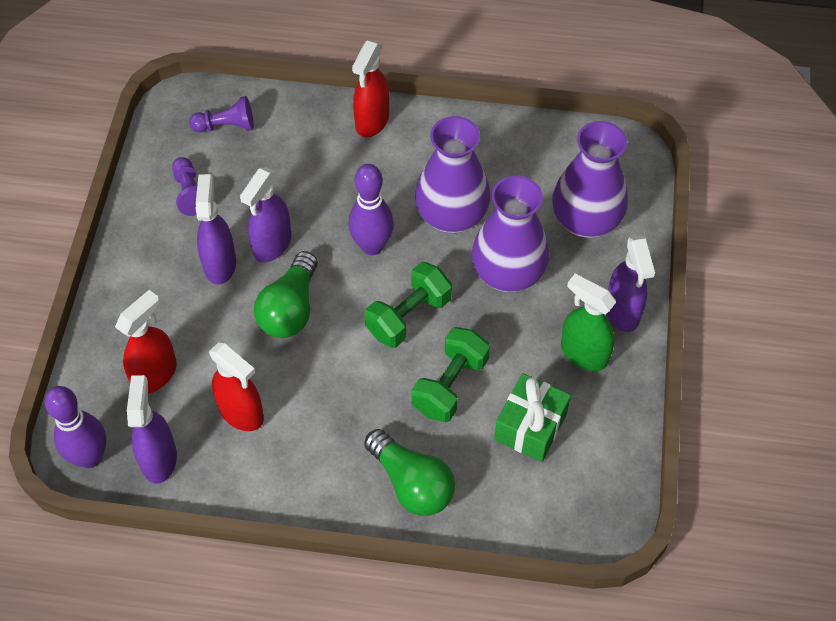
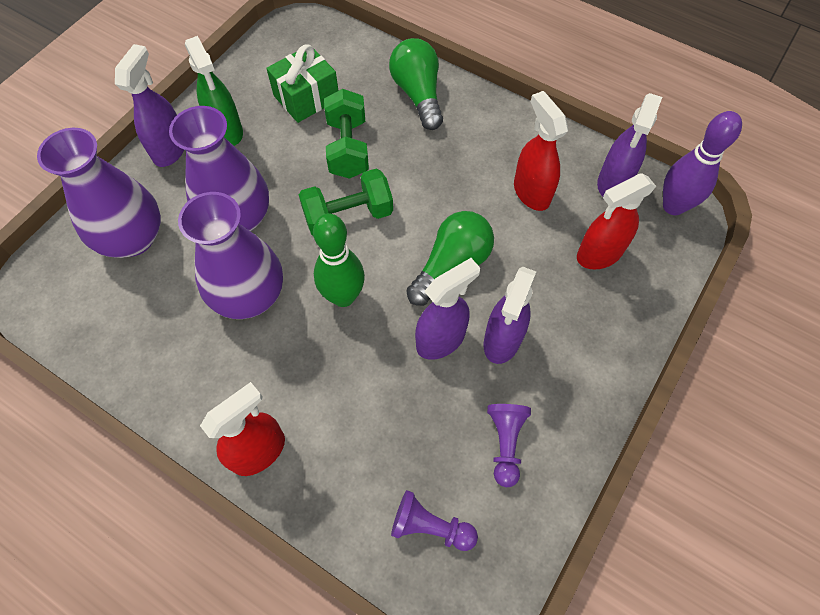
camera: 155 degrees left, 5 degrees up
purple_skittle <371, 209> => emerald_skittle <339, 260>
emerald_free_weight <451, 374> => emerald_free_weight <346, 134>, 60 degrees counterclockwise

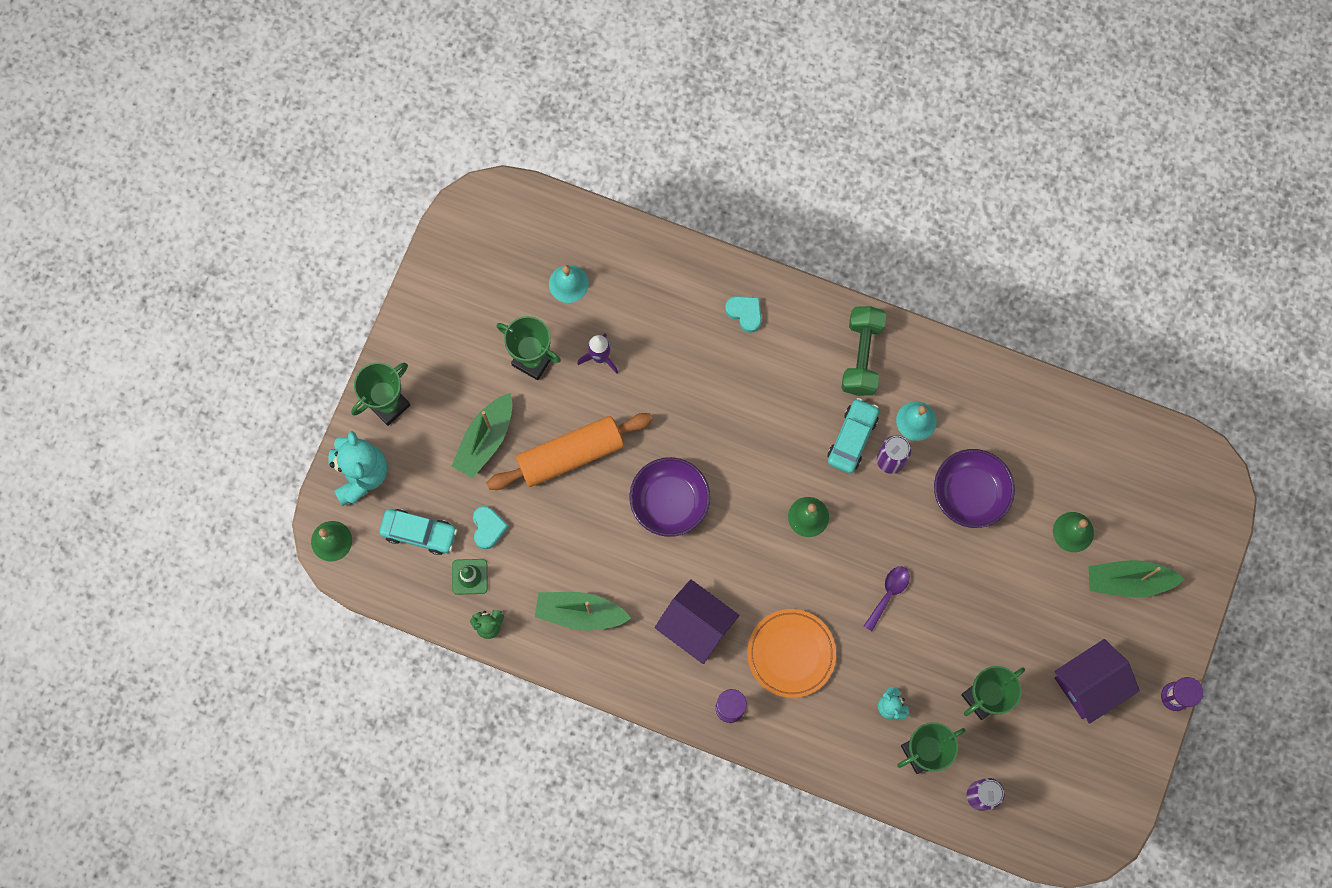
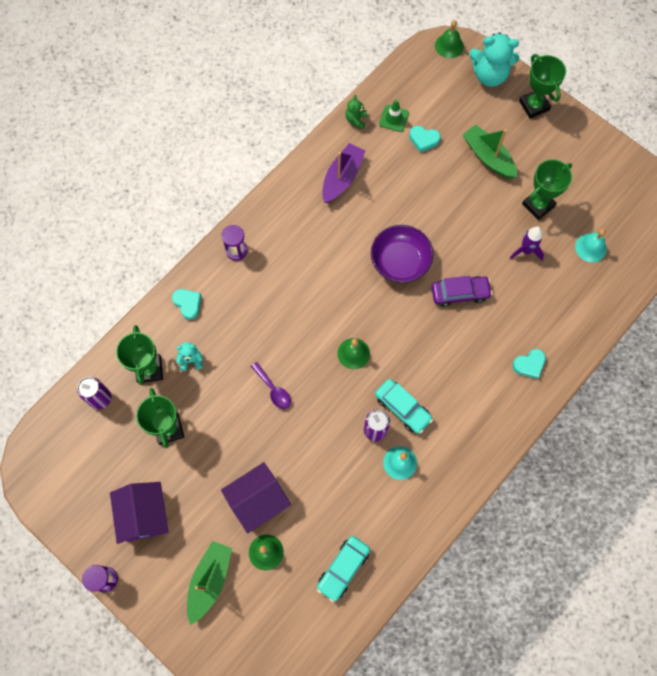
camera: 110 degrees right, 5 degrees down
nothing => teal_heart_shape <186, 304>
purple_house <697, 621> => purple_house <256, 497>, relocated
teal_toy_car <418, 532> => teal_toy_car <343, 569>, relocated
emerald_toy_boat <583, 611> => purple_toy_boat <343, 173>
nothing => purple_toy_car <461, 291>
bright_orange_pastry_roller <569, 451> => nothing
bright_orange_dinner_plate <791, 653> => nothing
emerald_free_weight <863, 351> => nothing
purple_serving_bowl <974, 488> => nothing

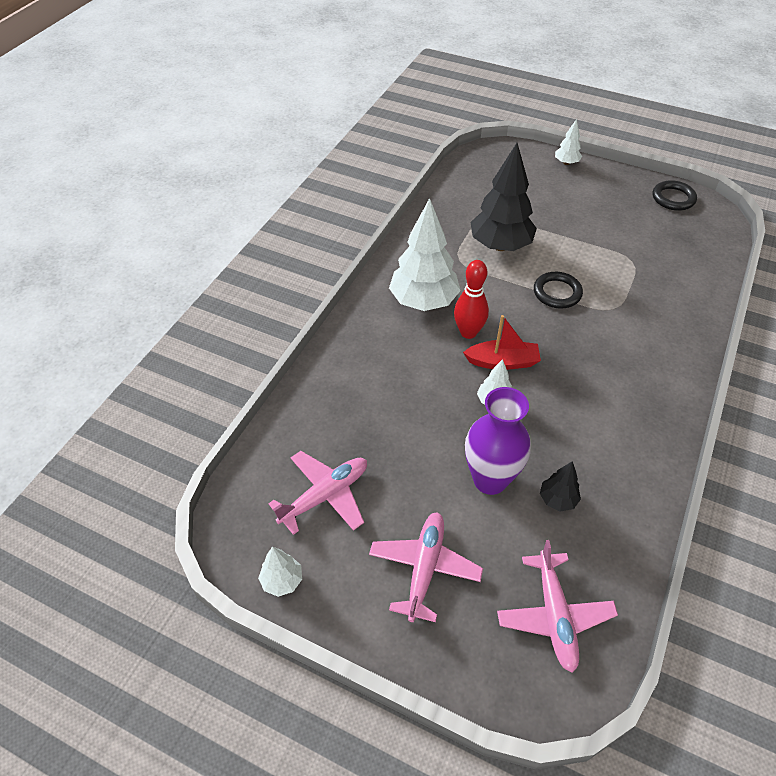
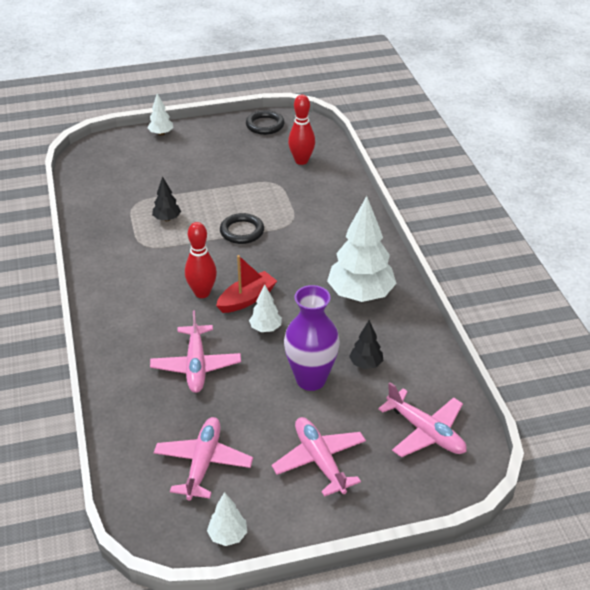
camera: 40 degrees left, 10 degrees down
nothing => pink_aeroplane <195, 351>
ebony_tree <503, 197> => ebony_tree <166, 198>, x0.47
nothing => crimson_skittle <301, 130>
white_tree <425, 254> => white_tree <362, 249>, relocated

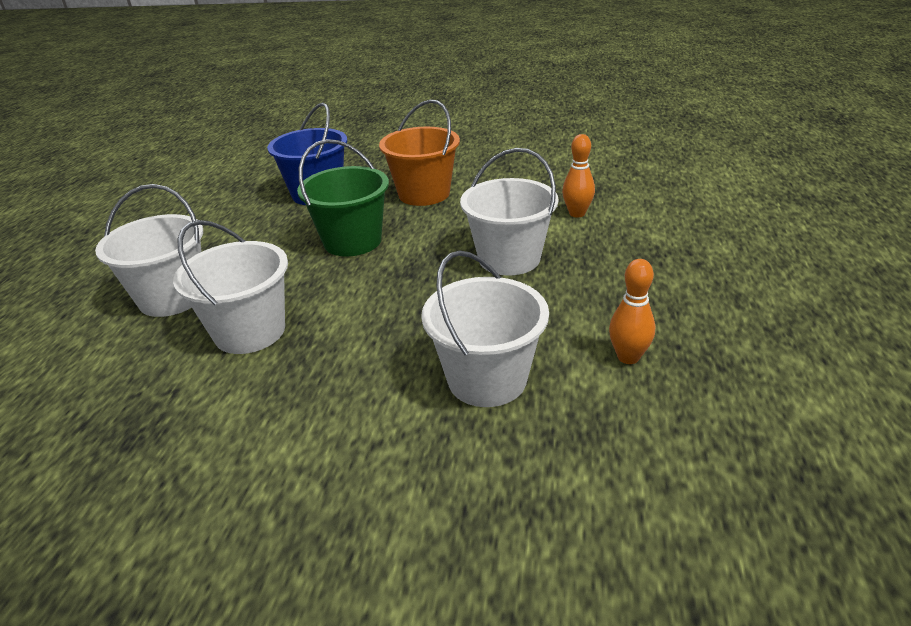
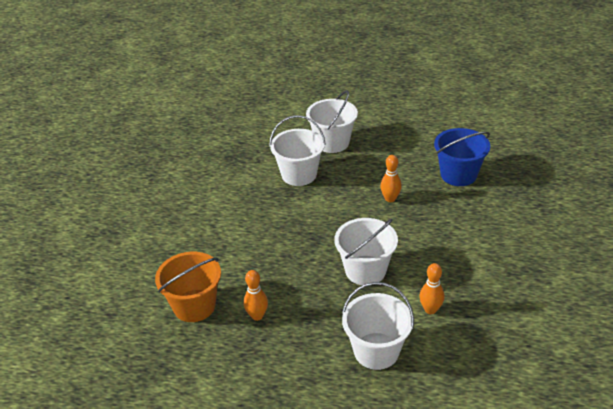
camera: 90 degrees right, 5 degrees up
bright_orange_sand_bucket <419, 152> => bright_orange_sand_bucket <188, 287>, relocated
white_sand_bucket <485, 328> => white_sand_bucket <378, 326>, relocated
emerald_sand_bucket <343, 198> => bright_orange_skittle <391, 178>

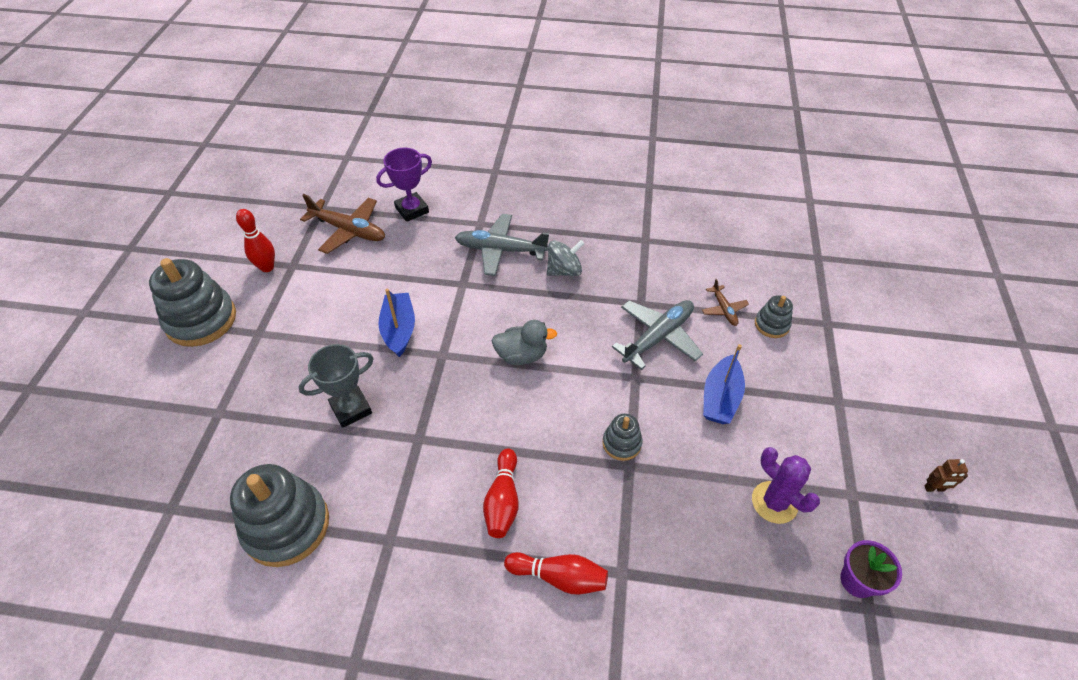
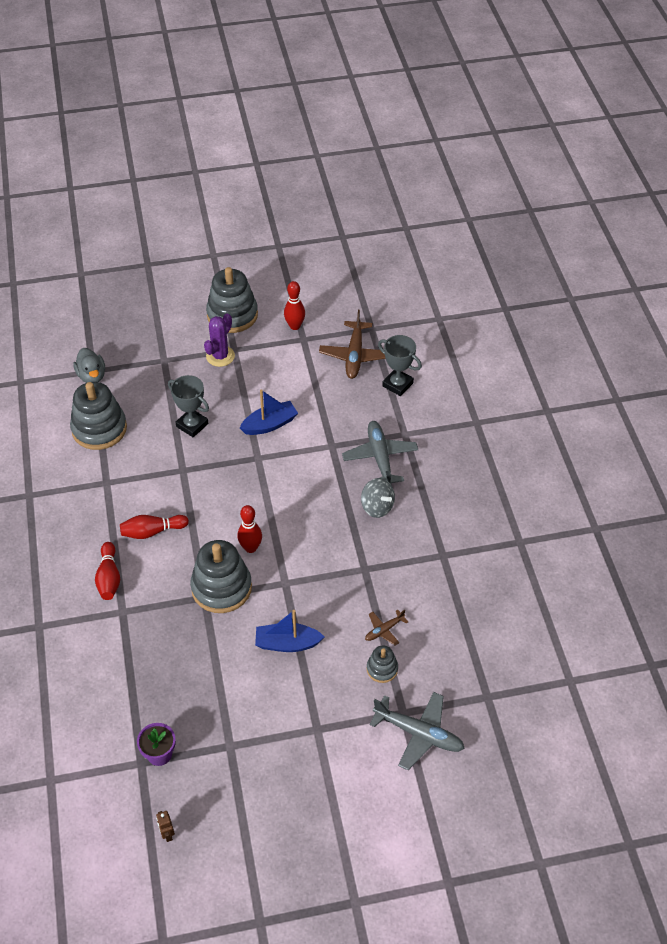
camera: 70 degrees right, 0 degrees up
grey_rubber_duck <524, 342> => grey_rubber_duck <89, 365>, relocated
dark_brown_robot <946, 475> => dark_brown_robot <165, 826>, relocated
grey_ring_stacker <622, 437> => grey_ring_stacker <221, 576>, x2.00
purple_cactus <786, 485> => purple_cactus <219, 340>, relocated
nothing => crimson_skittle <250, 529>
grey_aeroplane <657, 335> => grey_aeroplane <417, 731>, relocated
purple_prize_cup <404, 185> => grey_prize_cup <400, 365>

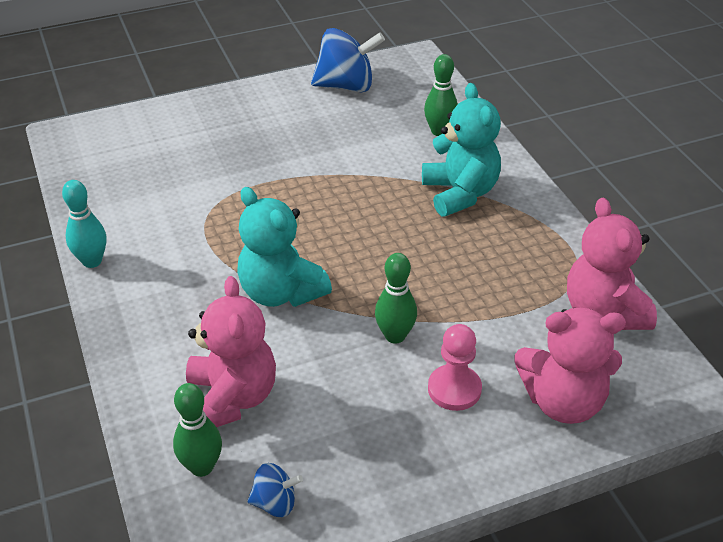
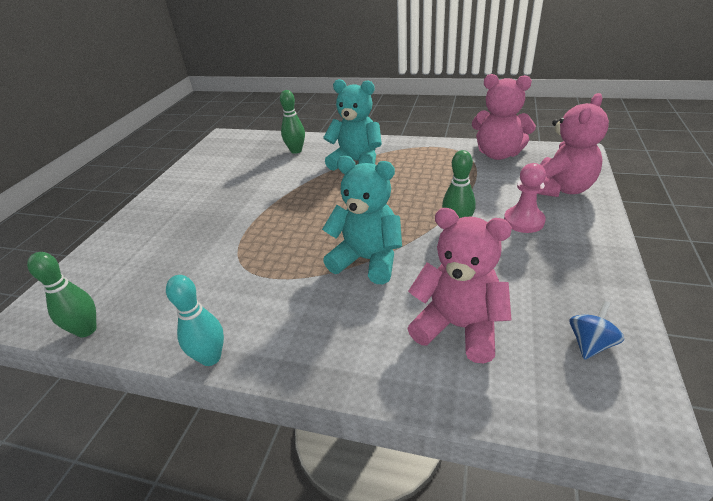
camera: 50 degrees left, 5 degrees down
emerald_skittle <197, 430> => emerald_skittle <62, 295>, relocated
teal_stuffed_bear <284, 247> => teal_stuffed_bear <362, 220>, 150 degrees counterclockwise
cobalt_whirligig <348, 60> => nothing

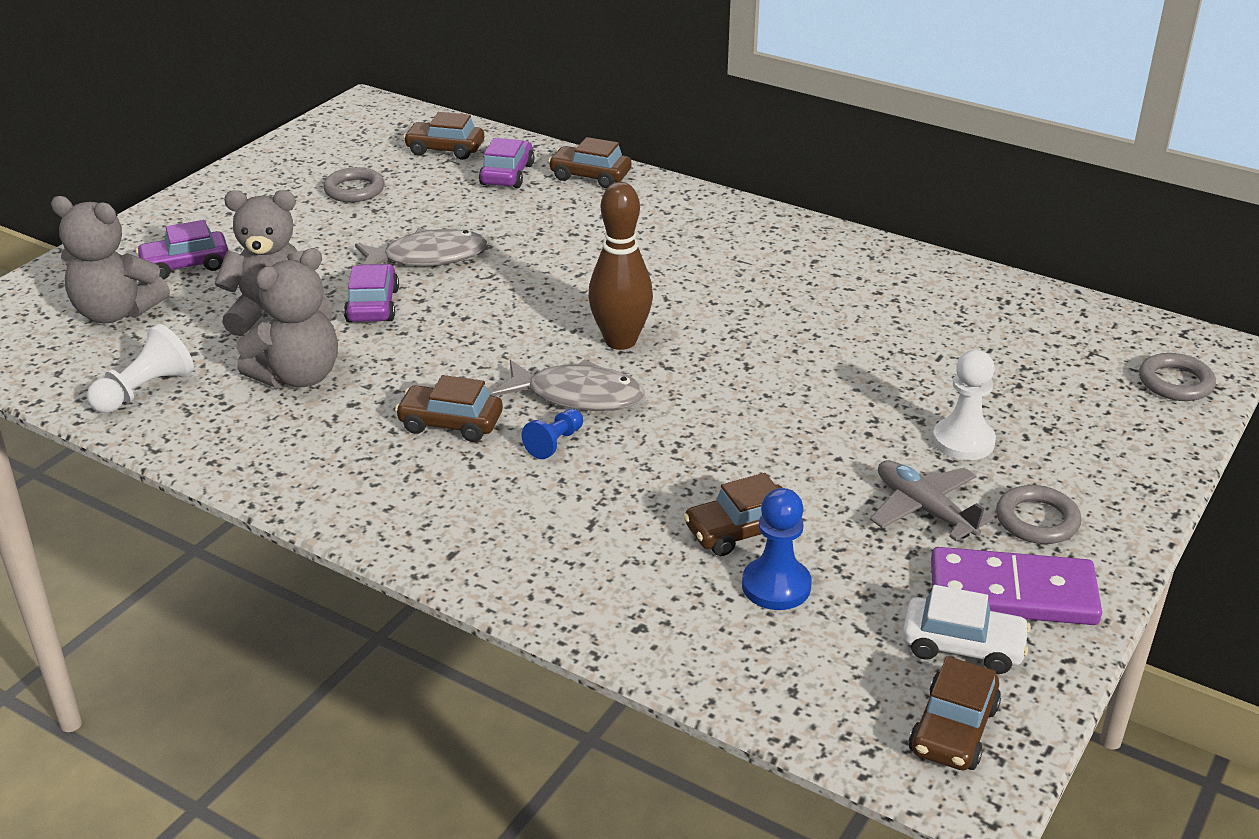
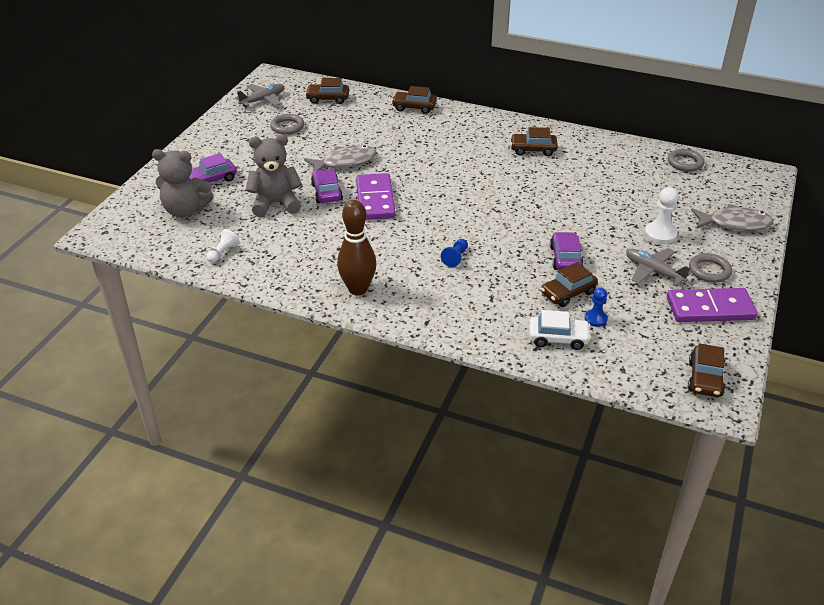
camera: 10 degrees left, 5 degrees up
white_game_pawn <140, 368> => white_game_pawn <222, 246>, x0.64
nothing => grey_aeroplane <259, 95>
dark_brown_skittle <620, 266> => dark_brown_skittle <356, 247>, relocated
nothing => purple_domino_tile <375, 196>
dark_brown_toy_car <449, 408> => dark_brown_toy_car <534, 141>, relocated
white_toy_car <967, 629> => white_toy_car <560, 330>, relocated
purple_toy_car <506, 163> => purple_toy_car <567, 251>, relocated
cobalt_game_pawn <777, 549> => cobalt_game_pawn <596, 307>, x0.64
grey_torus <1177, 377> => grey_torus <686, 160>, relocated
grey_toy_fish <568, 385> => grey_toy_fish <732, 217>, relocated
grey_stuffed_bear <287, 318> => nothing

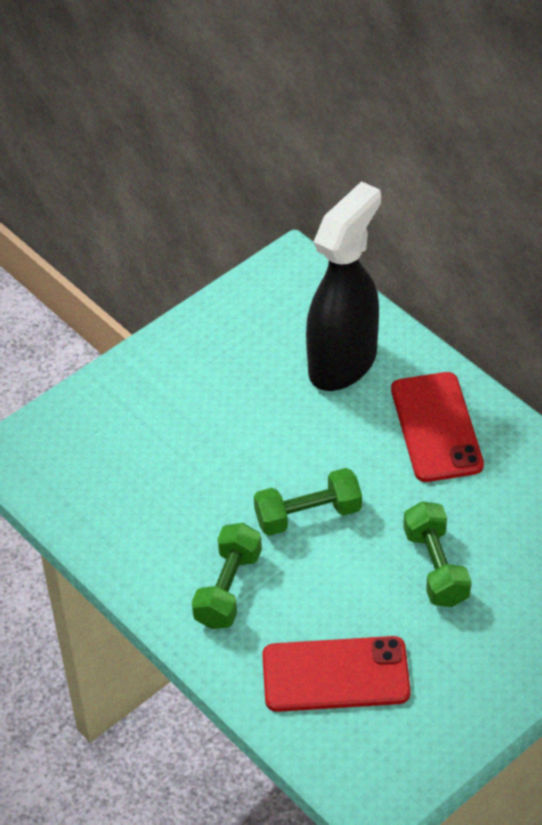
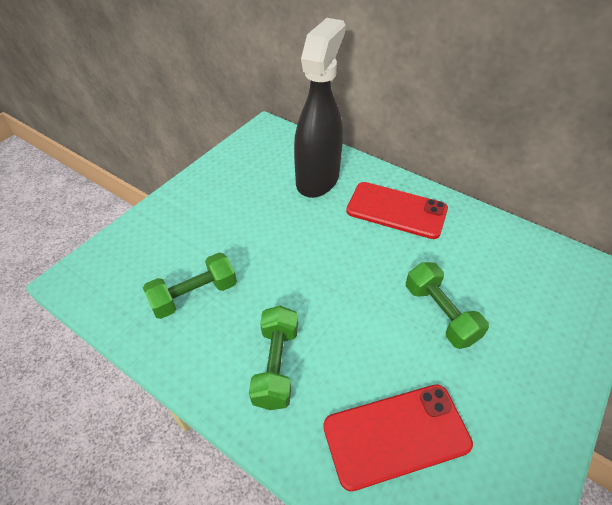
camera: 15 degrees left, 0 degrees up
emerald_free_weight <308, 502> => emerald_free_weight <190, 286>, relocated
crimson_smartphone <437, 427> => crimson_smartphone <397, 210>, 45 degrees counterclockwise

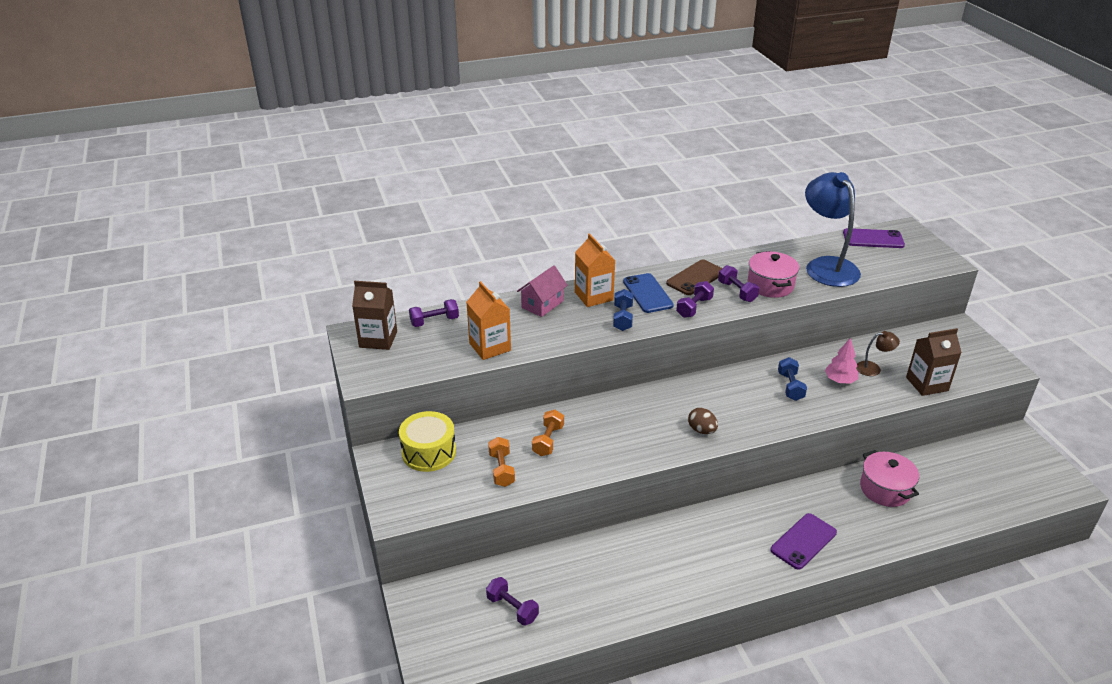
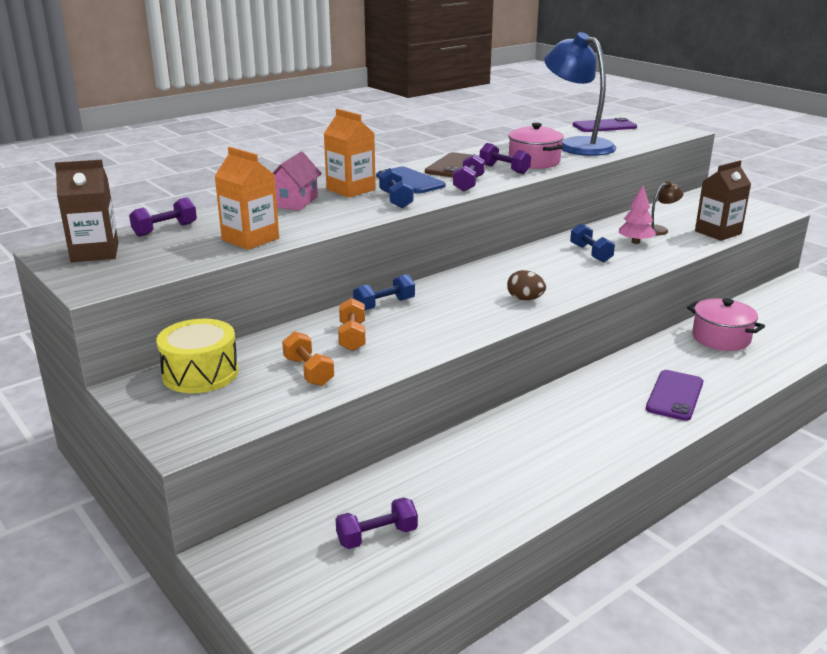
camera: 20 degrees left, 10 degrees down
purple_free_weight <512, 601> => purple_free_weight <377, 523>, 45 degrees counterclockwise
nothing => cobalt_free_weight <384, 292>

